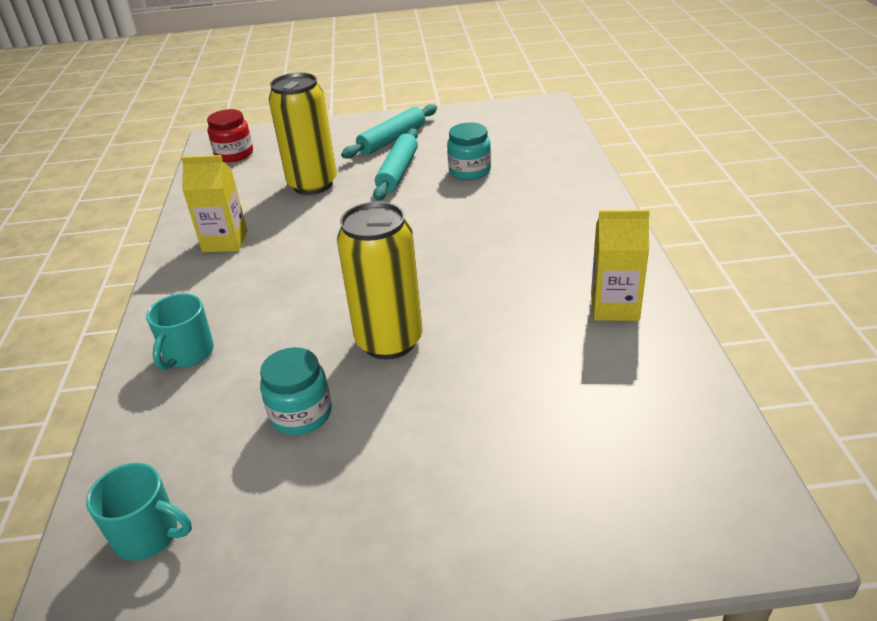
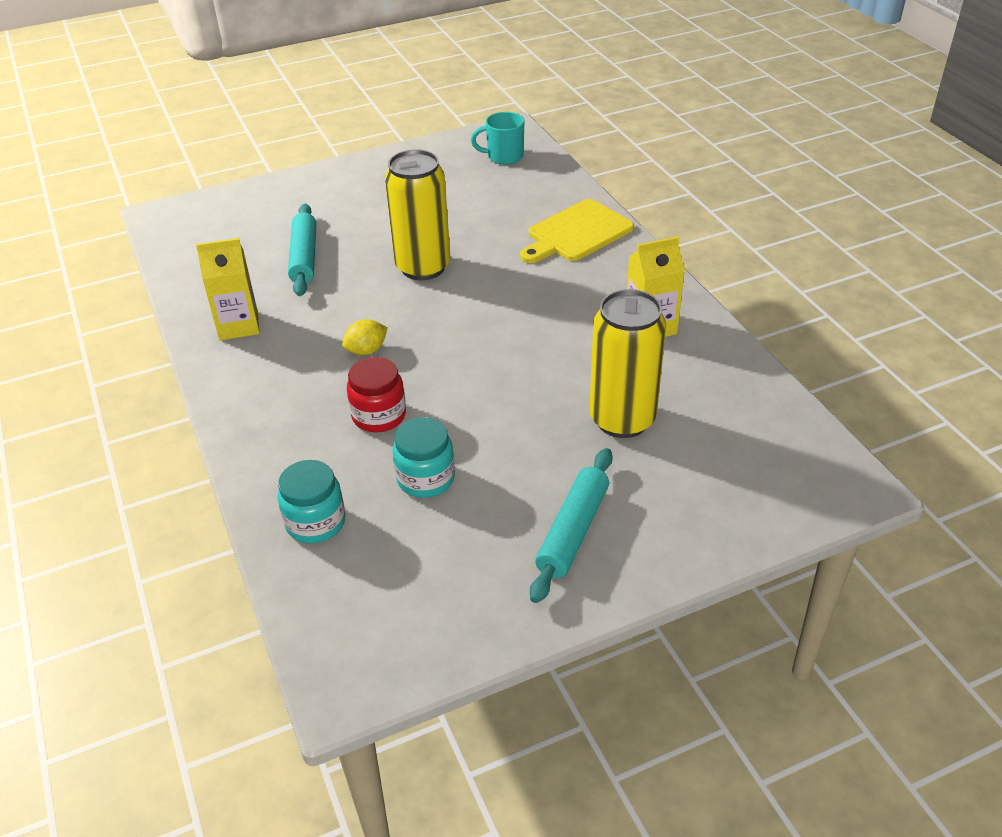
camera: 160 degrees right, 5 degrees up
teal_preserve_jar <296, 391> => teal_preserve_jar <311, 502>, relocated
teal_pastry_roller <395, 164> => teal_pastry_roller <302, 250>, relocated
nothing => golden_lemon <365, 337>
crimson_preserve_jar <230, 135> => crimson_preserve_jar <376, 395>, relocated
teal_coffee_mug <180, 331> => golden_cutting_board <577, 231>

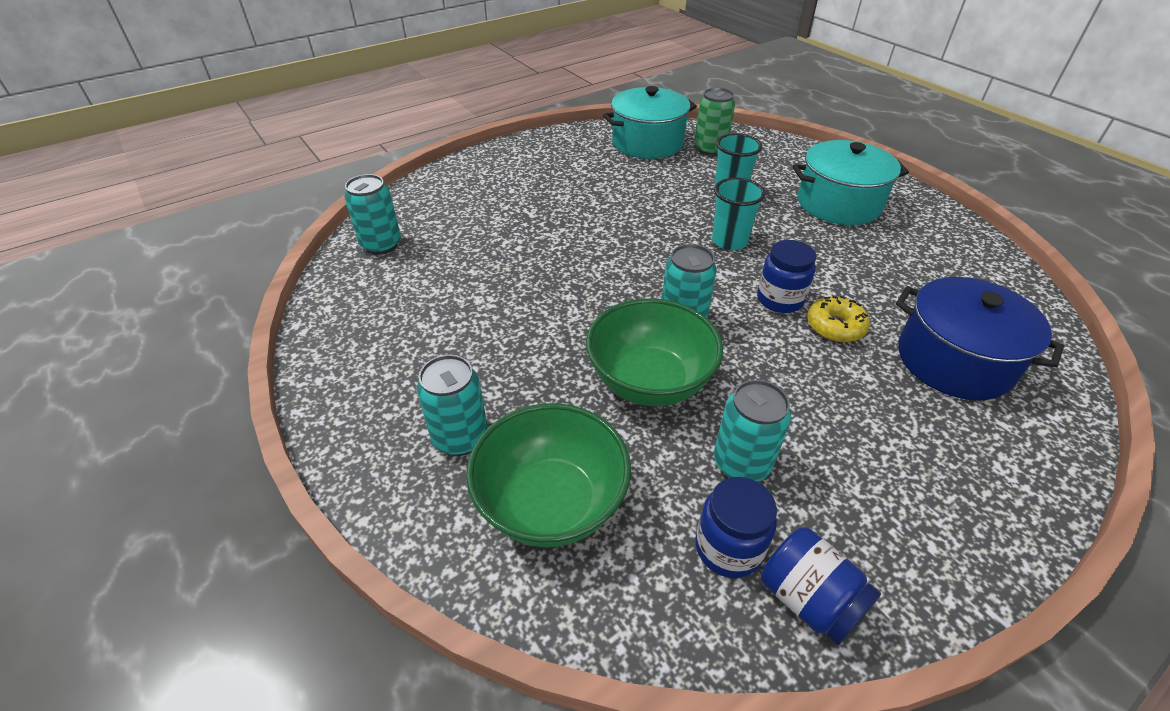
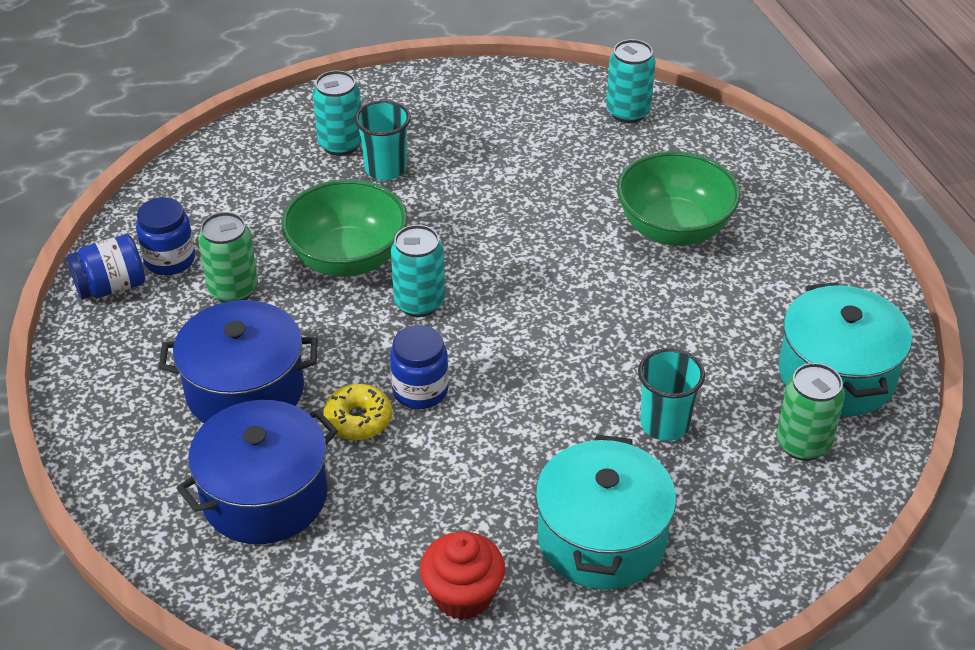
camera: 105 degrees right, 0 degrees up
nothing => cobalt_stockpot <238, 361>
teal_tin <752, 431> => emerald_tin <228, 257>
teal_beaker <738, 214> => teal_beaker <382, 140>, relocated
nothing => crimson_muffin <462, 575>
emerald_serving_bowl <548, 475> => emerald_serving_bowl <678, 198>, relocated

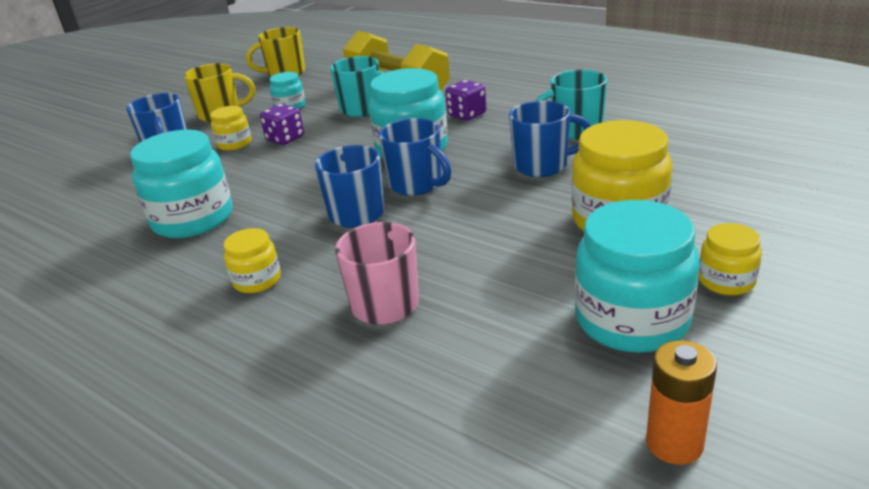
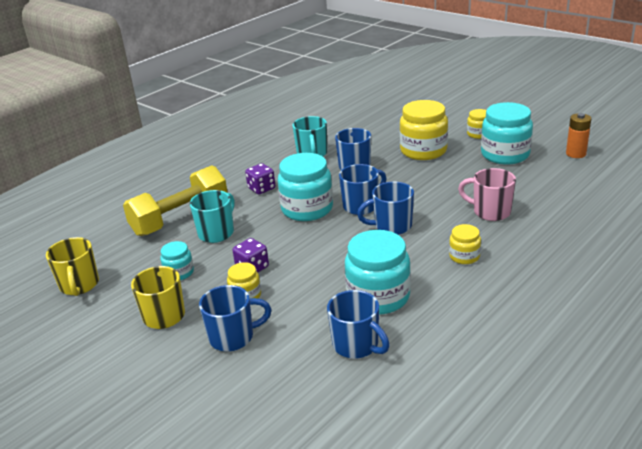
camera: 85 degrees left, 0 degrees up
nothing => cobalt_coffee_mug <358, 324>

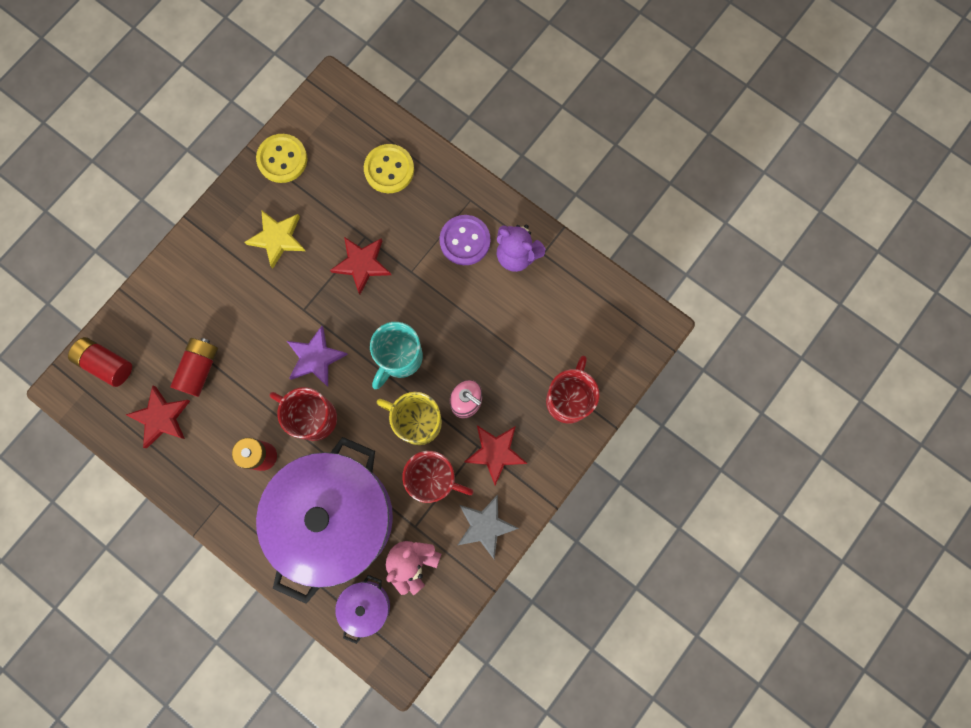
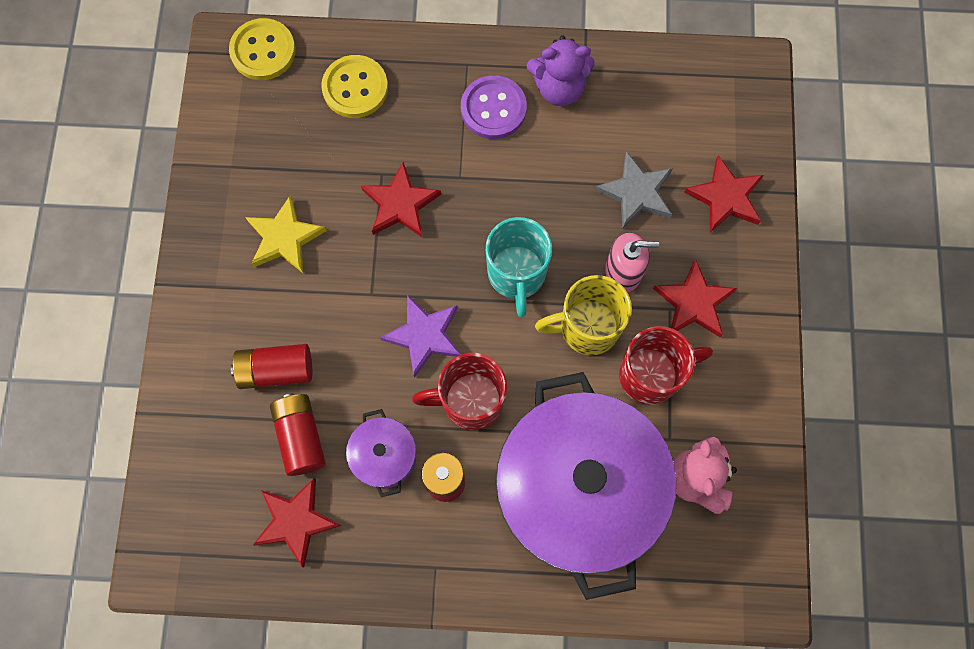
camera: 35 degrees left, 5 degrees down
golden_shirt_button <281, 158> => golden_shirt_button <262, 49>, relocated
crimson_battery <100, 362> => crimson_battery <271, 366>, relocated
purple_stockpot <362, 609> => purple_stockpot <381, 453>, relocated
grey_star <488, 527> => grey_star <634, 190>, relocated
crimson_coffee_mug <572, 390> => crimson_star <724, 193>

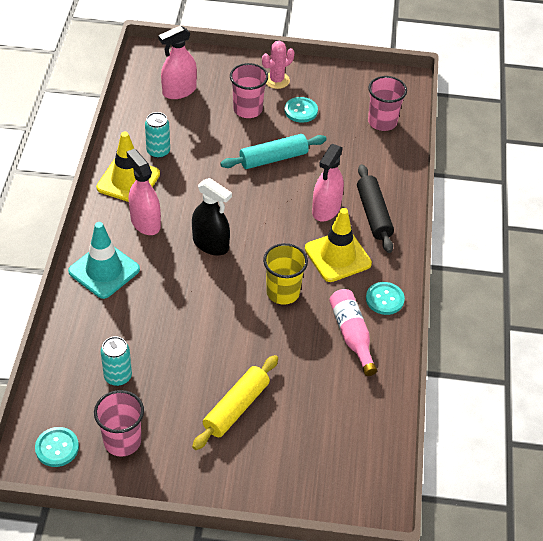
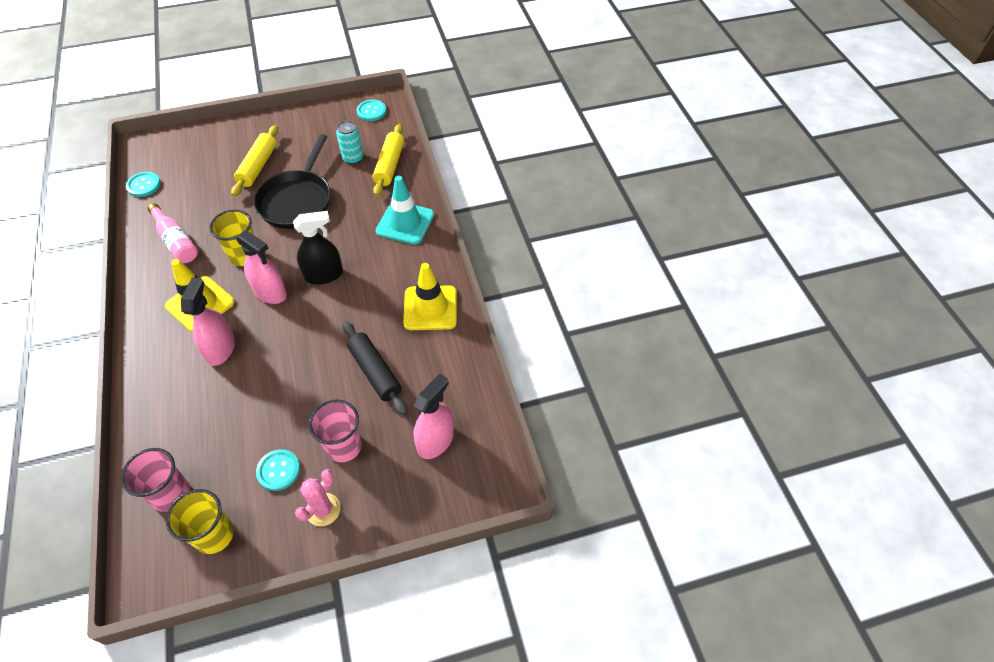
camera: 160 degrees right, 5 degrees up
teal_shirt_button <385, 298> => teal_shirt_button <143, 184>, relocated
nothing => golden_beaker <200, 521>
pink_sprayer <144, 192> => pink_sprayer <261, 267>, relocated
nothing => ebony_pan <292, 181>
ebony_sprayer <212, 217> => ebony_sprayer <318, 248>, 150 degrees clockwise
ebony_pastry_roller <375, 208> => ebony_pastry_roller <375, 368>, relocated
nothing => golden_pastry_roller <388, 160>
pink_beaker <119, 423> => nothing
teal_tin <157, 135> => nothing
teal_pastry_roller <273, 151> => nothing

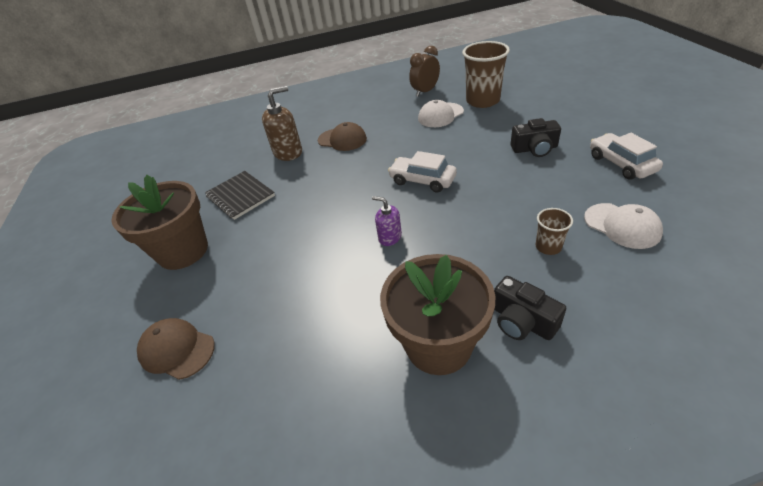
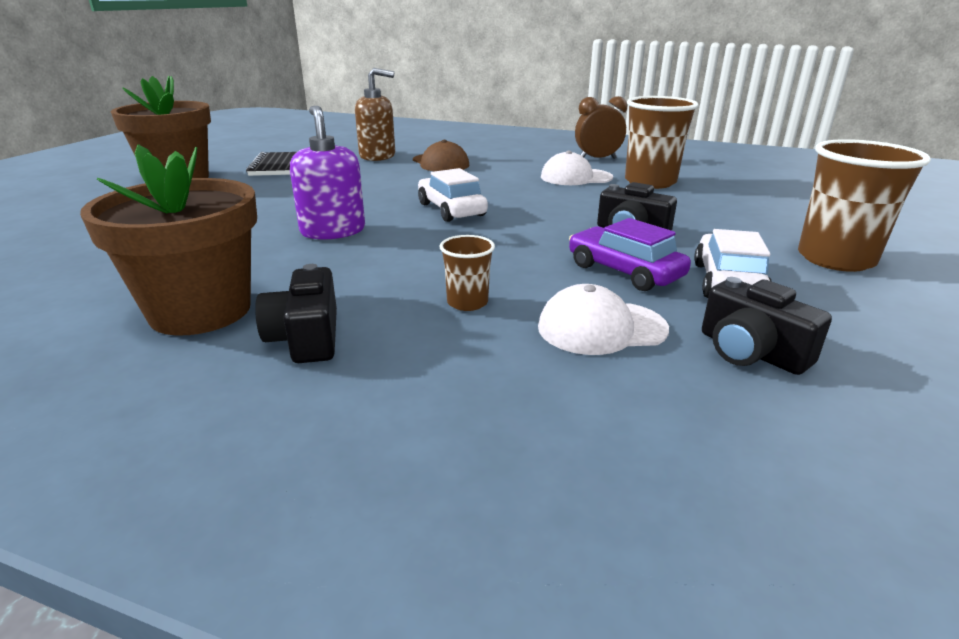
camera: 30 degrees right, 15 degrees down
purple_soap_dispenser <387, 221> => purple_soap_dispenser <327, 173>, x1.72
white_baseball_cap <623, 226> => white_baseball_cap <603, 319>, 90 degrees clockwise
nothing => purple_toy_car <630, 254>
nothing => ebony_photo_camera <767, 326>
nothing => dark_brown_beaker <864, 205>
dark_brown_baseball_cap <176, 349> => nothing

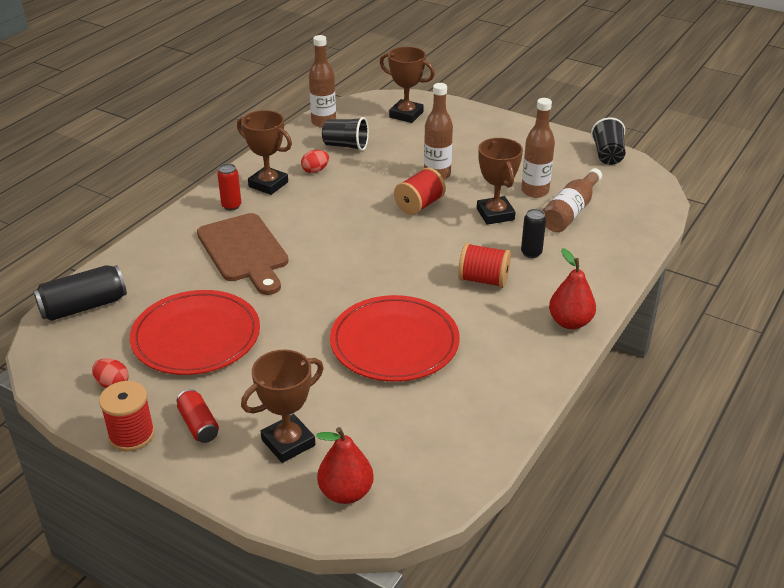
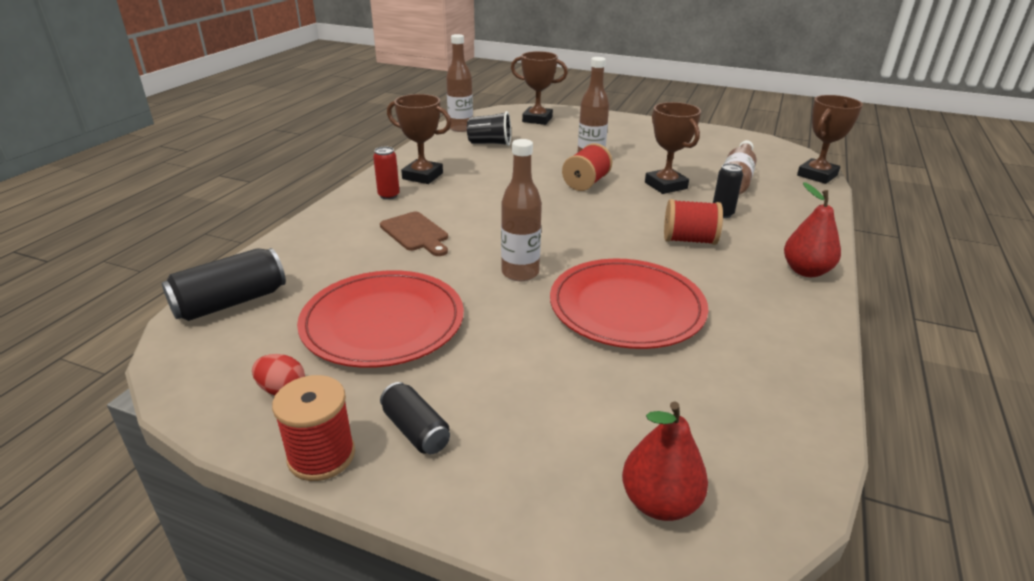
camera: 10 degrees left, 5 degrees down
dark_brown_cutting_board <243, 254> => dark_brown_cutting_board <414, 234>, x0.61
crimson_tin <198, 416> => ebony_tin <415, 418>
dark_brown_flask <538, 148> => dark_brown_flask <521, 210>, relocated
dark_brown_prize_cup <282, 406> => dark_brown_prize_cup <830, 139>, relocated
crimson_egg <315, 161> => nothing
ebony_beaker <608, 141> => nothing

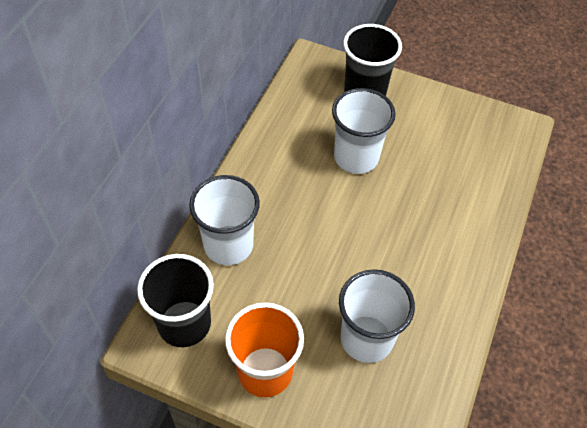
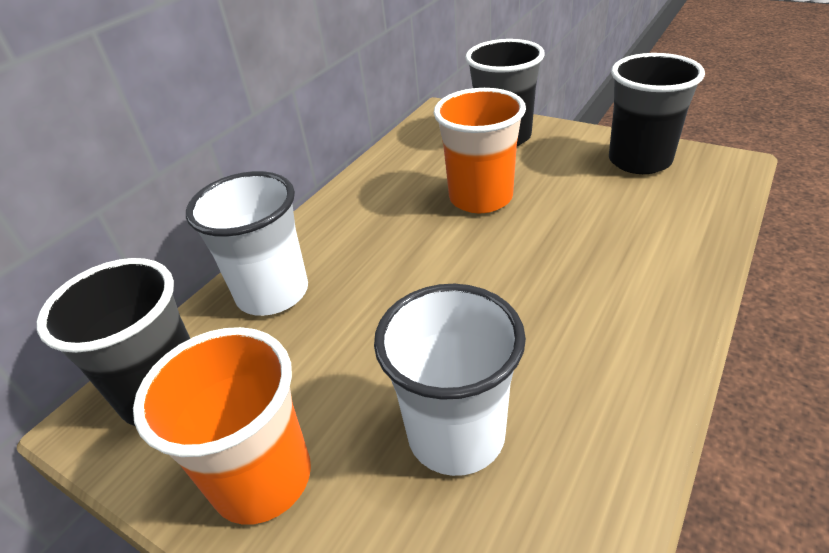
camera: 15 degrees right, 15 degrees down
white_beaker <364, 131> => bright_orange_beaker <480, 150>
nothing => ebony_beaker <657, 113>

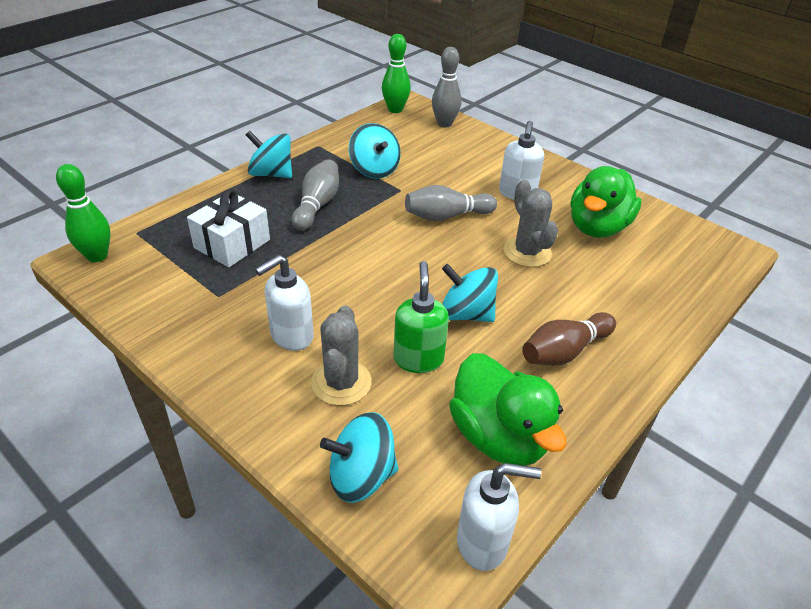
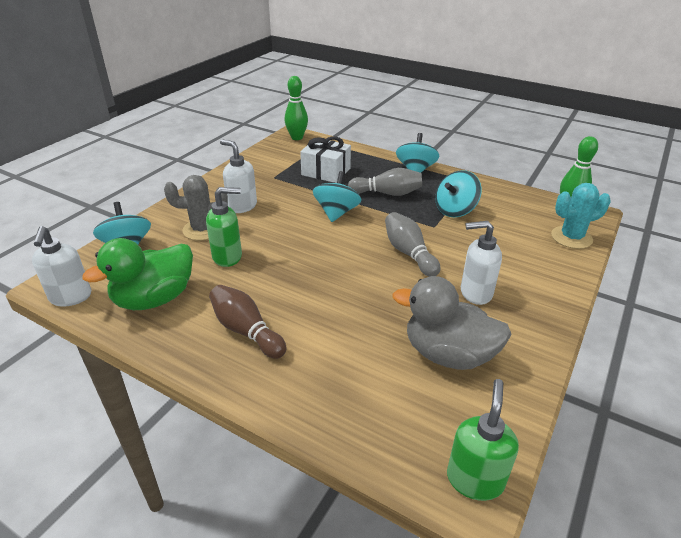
camera: 80 degrees right, 5 degrees down
teal_whirligig <470, 293> => teal_whirligig <337, 196>, relocated
emerald_rubber_duck <606, 201> => grey_rubber_duck <452, 323>
nothing => emerald_soap_dispenser <483, 440>
grey_skittle <447, 87> => teal_cactus <581, 216>
grey_cactus <531, 223> => nothing

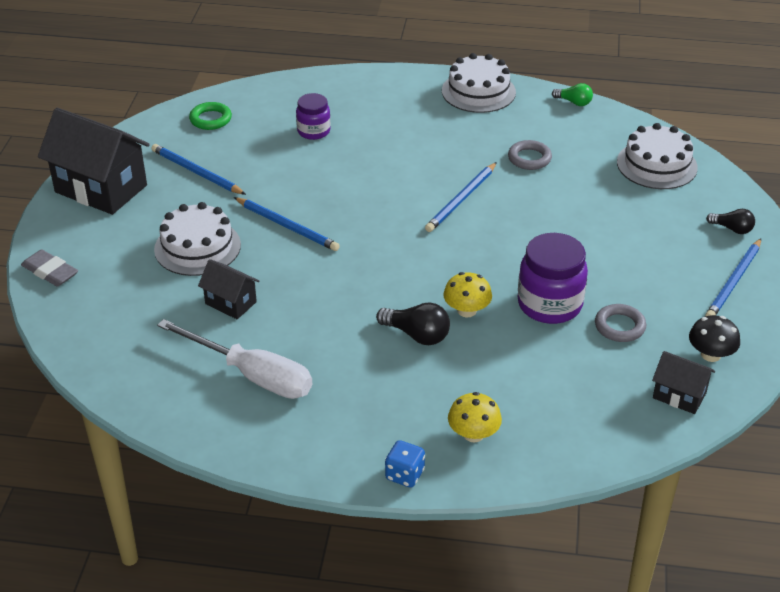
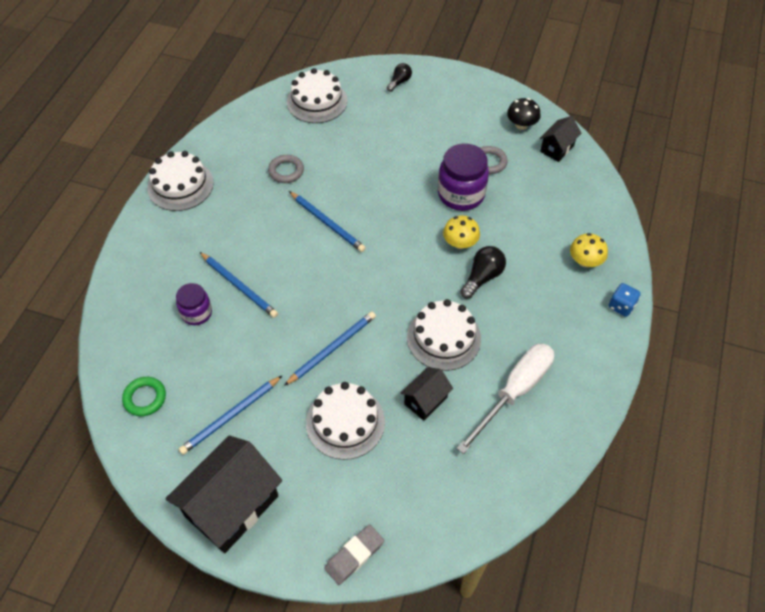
camera: 80 degrees left, 15 degrees up
cobalt_wooden_pencil <733, 277> => cobalt_wooden_pencil <239, 285>, relocated
nothing => white_layer_cake <444, 335>
emerald_lightbulb <572, 94> => nothing

